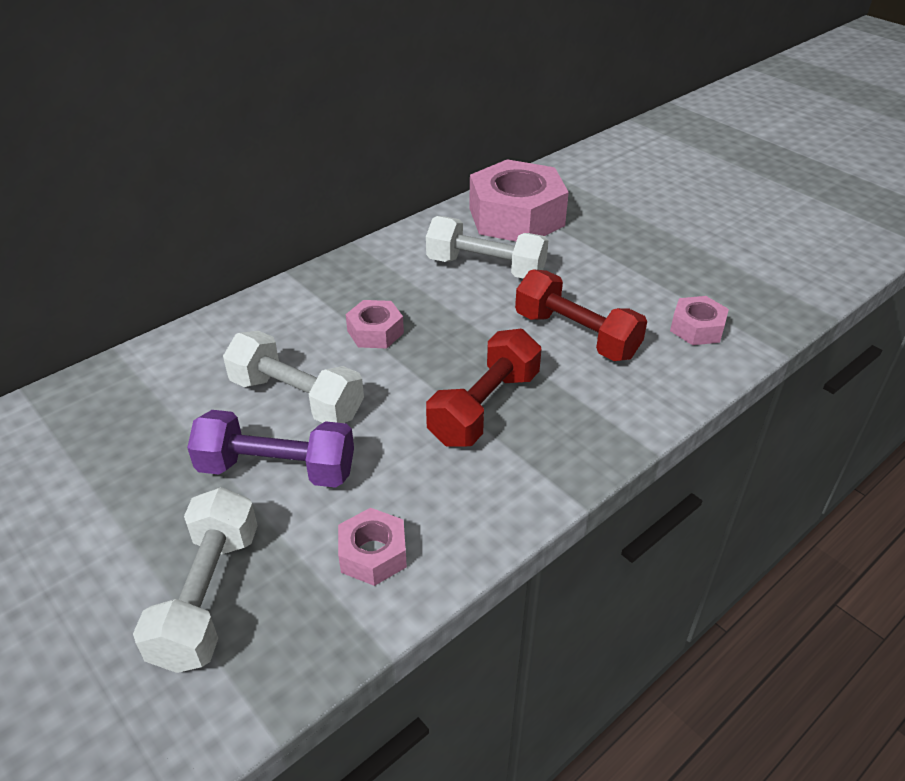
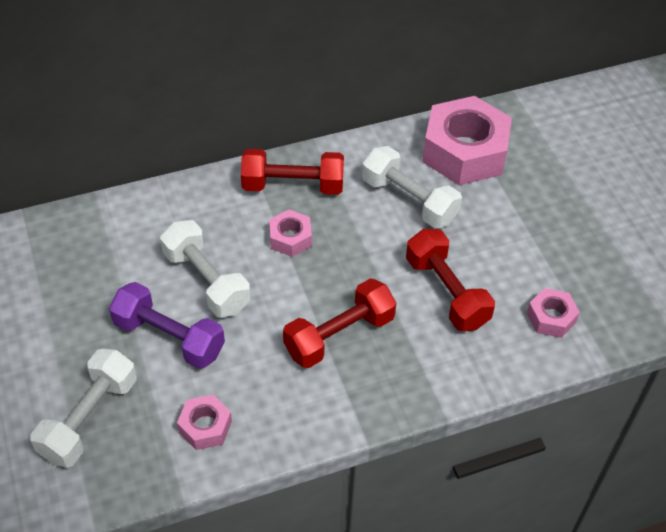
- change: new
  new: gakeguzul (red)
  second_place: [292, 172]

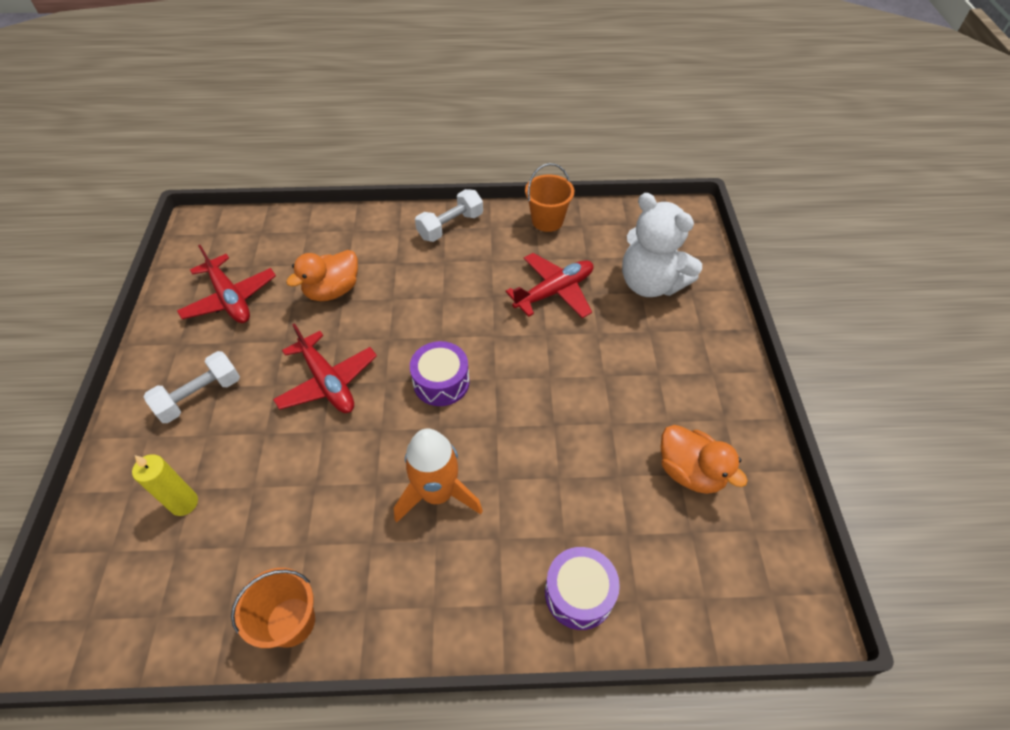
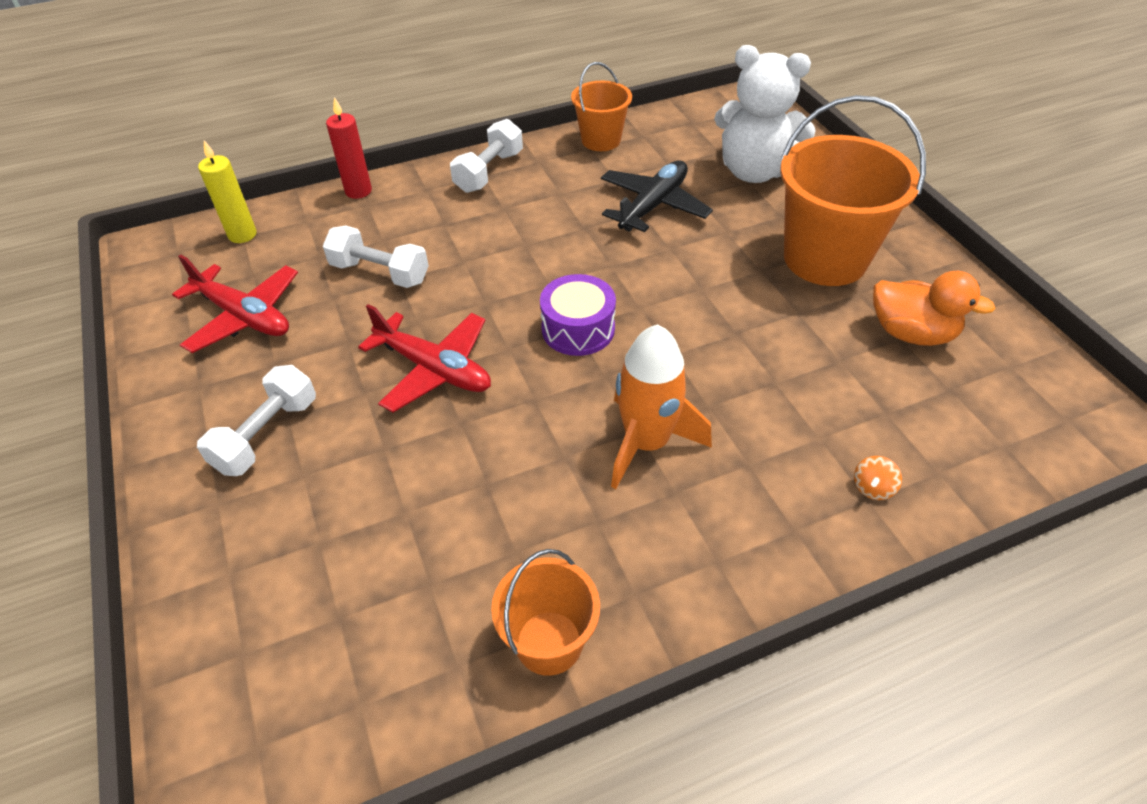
- change: swapped
  old: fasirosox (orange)
  new: gakeguzul (white)
  first_place: [322, 275]
  second_place: [376, 257]
- change: repainted
  old: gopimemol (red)
  new: gopimemol (black)
  first_place: [549, 285]
  second_place: [657, 196]
- change: shifted
  old: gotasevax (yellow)
  first_place: [165, 485]
  second_place: [227, 192]
- change: swapped
  old: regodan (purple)
  new: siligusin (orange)
  first_place: [582, 588]
  second_place: [878, 478]
- change: new
  new: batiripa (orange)
  second_place: [853, 190]
- change: new
  new: gotasevax (red)
  second_place: [349, 148]

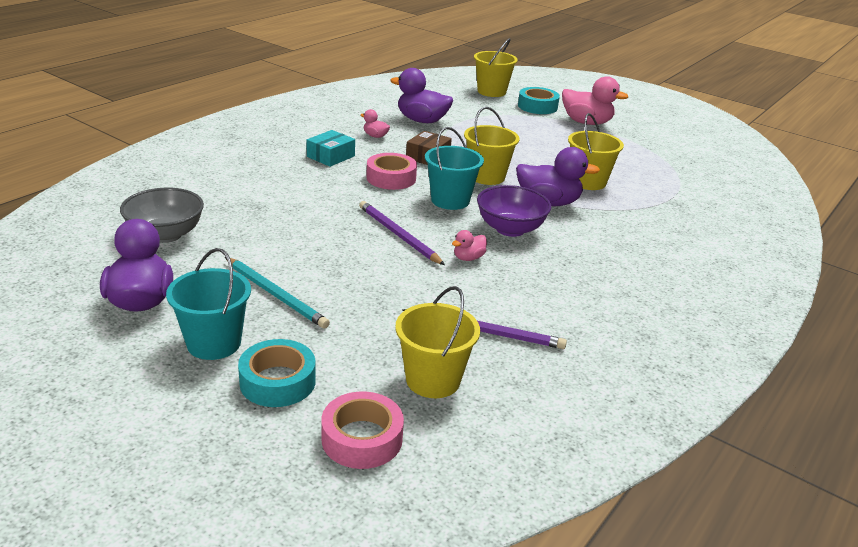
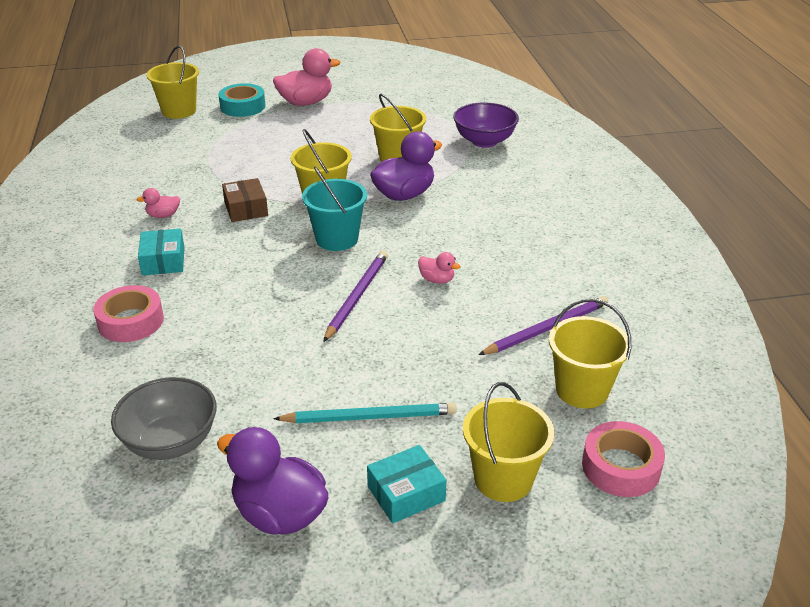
- change: gone
  old: fasirosox (purple)
  first_place: [421, 95]
- change: shifted
  old: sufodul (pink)
  first_place: [391, 171]
  second_place: [128, 313]
- change: shifted
  old: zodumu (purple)
  first_place: [514, 211]
  second_place: [486, 125]
- change: rotated
  old: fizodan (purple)
  first_place: [402, 233]
  second_place: [355, 296]
  degrees: 105
- change: rotated
  old: fasirosox (pink)
  first_place: [469, 245]
  second_place: [439, 268]
  degrees: -60
- change: swapped
  old: batiripa (turquoise)
  new: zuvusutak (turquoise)
  first_place: [208, 304]
  second_place: [407, 484]
- change: swapped
  old: sufodul (turquoise)
  new: batiripa (yellow)
  first_place: [277, 373]
  second_place: [509, 442]

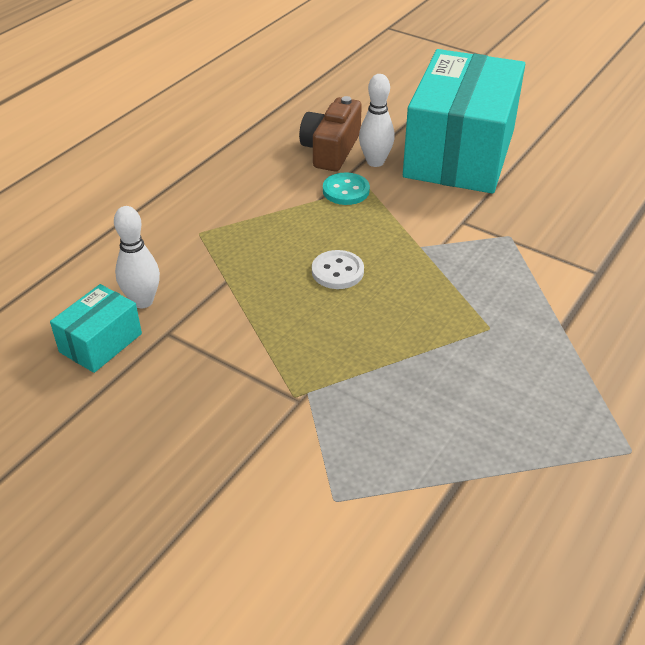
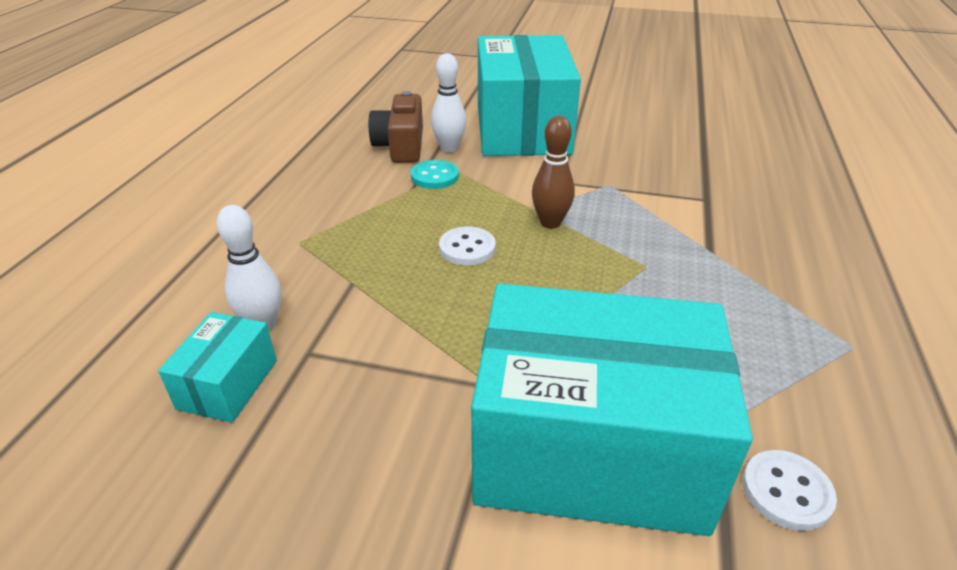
- change: new
  new: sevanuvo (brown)
  second_place: [553, 172]
- change: new
  new: zuvusutak (turquoise)
  second_place: [612, 410]
- change: new
  new: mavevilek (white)
  second_place: [790, 490]

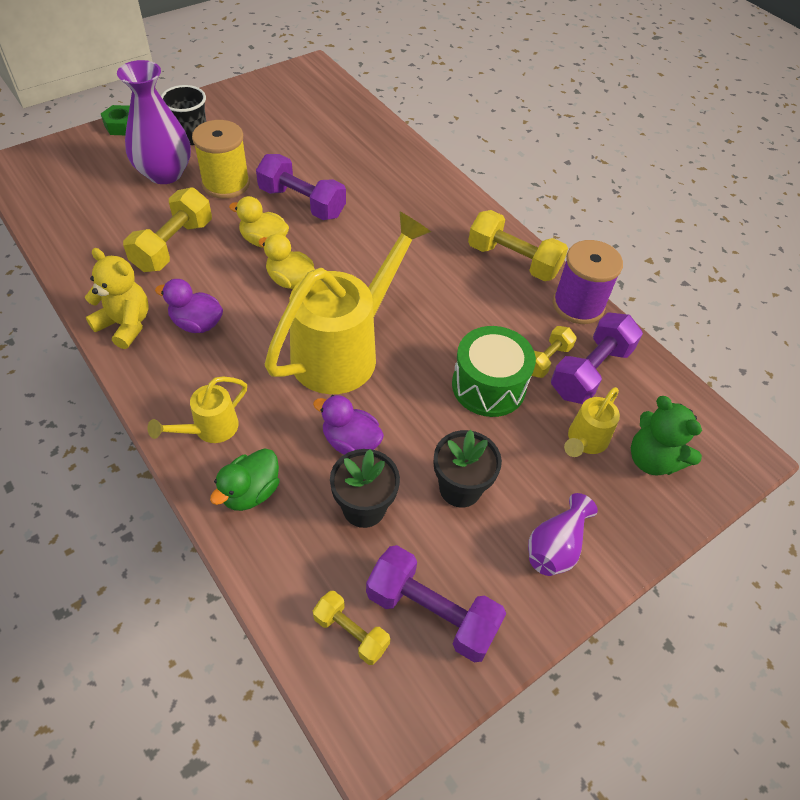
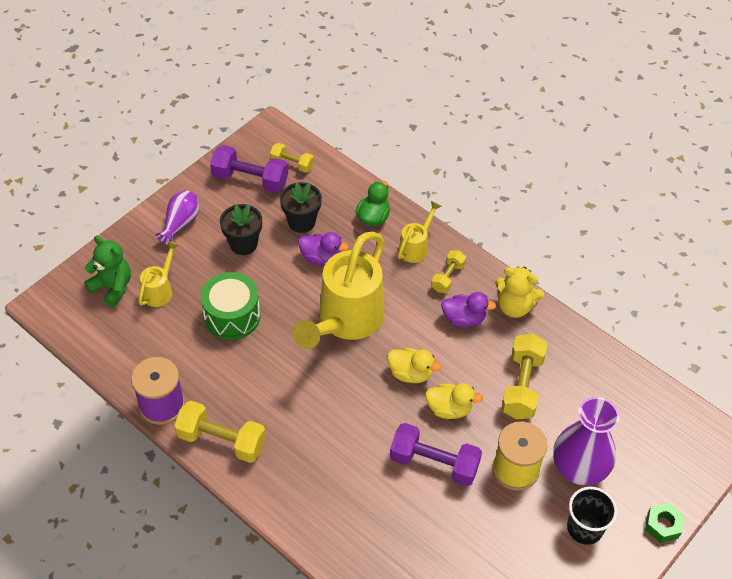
- change: gone
  old: gakeguzul (purple)
  first_place: [597, 358]
- change: shifted
  old: gakeguzul (yellow)
  first_place: [554, 352]
  second_place: [448, 271]

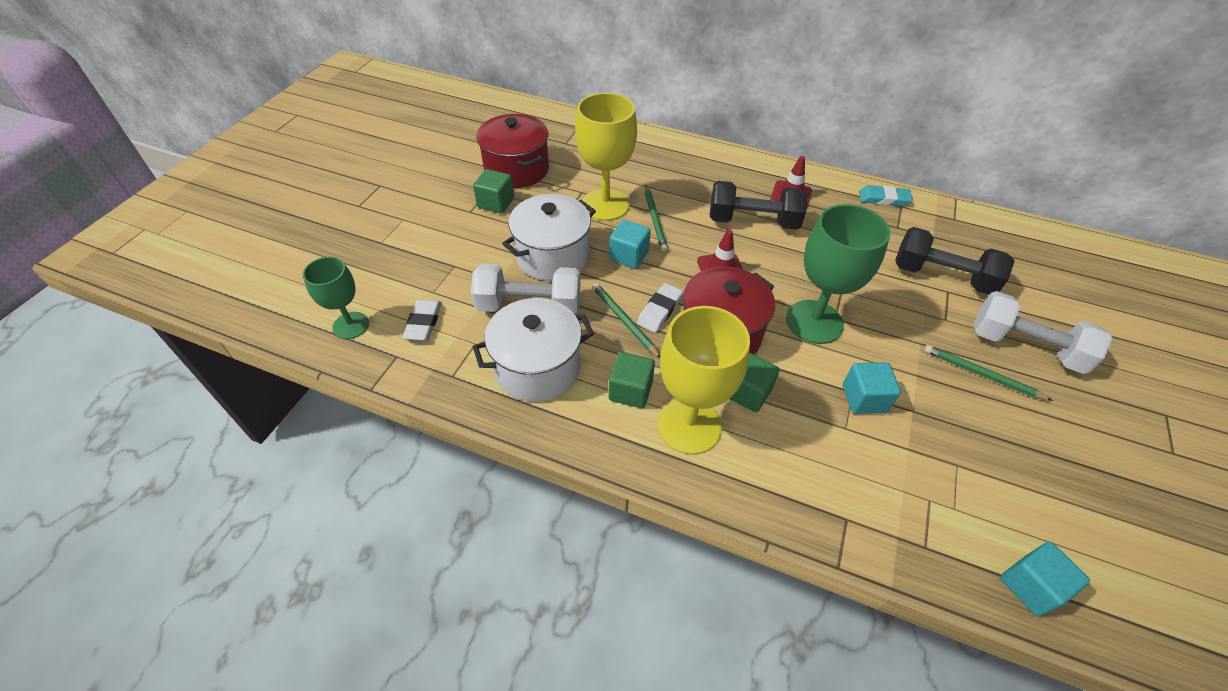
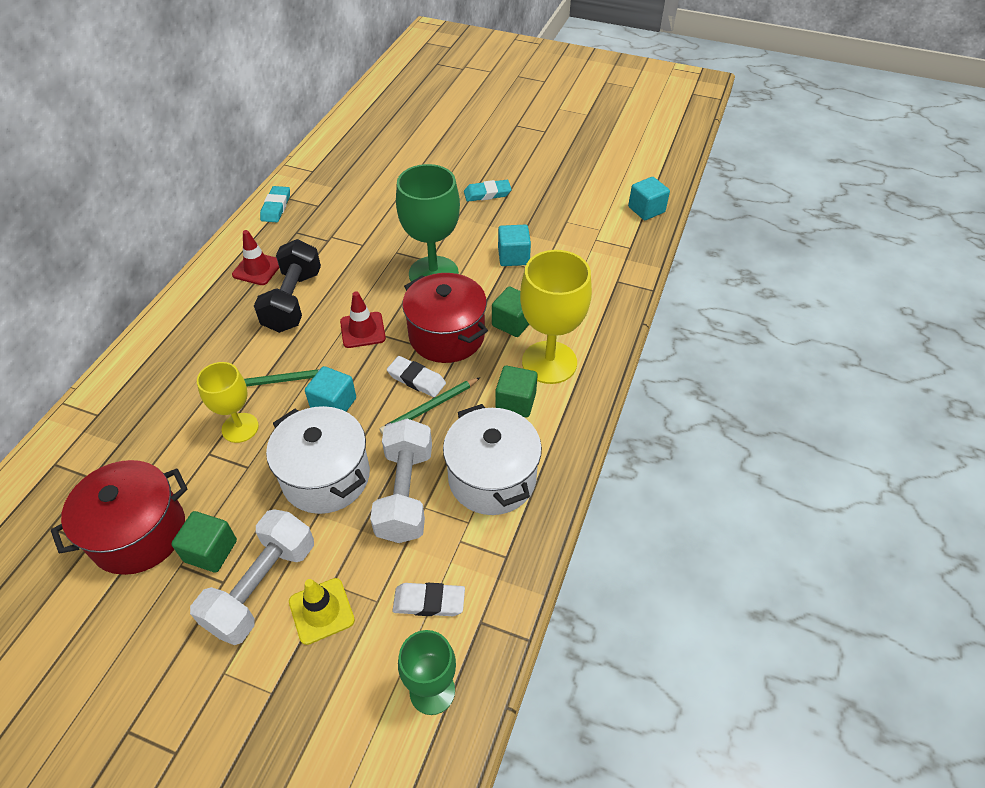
- change: scaled
  old: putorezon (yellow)
  first_place: [606, 157]
  second_place: [228, 402]
  factor: 0.61
- change: gone
  old: gakeguzul (black)
  first_place: [955, 261]
- change: shifted
  old: gakeguzul (white)
  first_place: [1043, 332]
  second_place: [252, 577]
- change: swapped
  old: fizodan (green)
  new: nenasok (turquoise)
  first_place: [988, 373]
  second_place: [488, 191]
- change: new
  new: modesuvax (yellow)
  second_place: [322, 611]

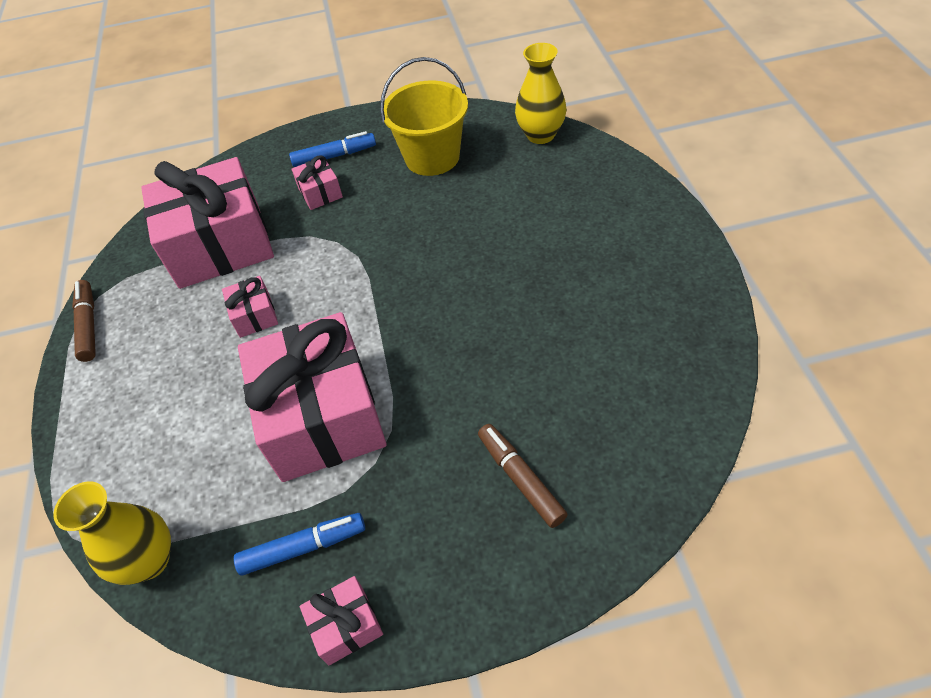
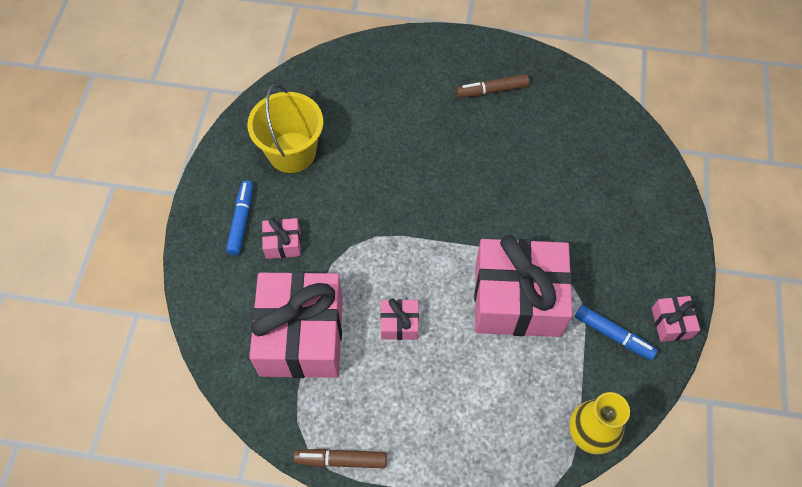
- change: gone
  old: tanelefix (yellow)
  first_place: [540, 93]
- change: shifted
  old: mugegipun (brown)
  first_place: [523, 476]
  second_place: [493, 86]
- change: rotated
  old: mugegipun (blue)
  first_place: [299, 544]
  second_place: [616, 332]
  degrees: 120

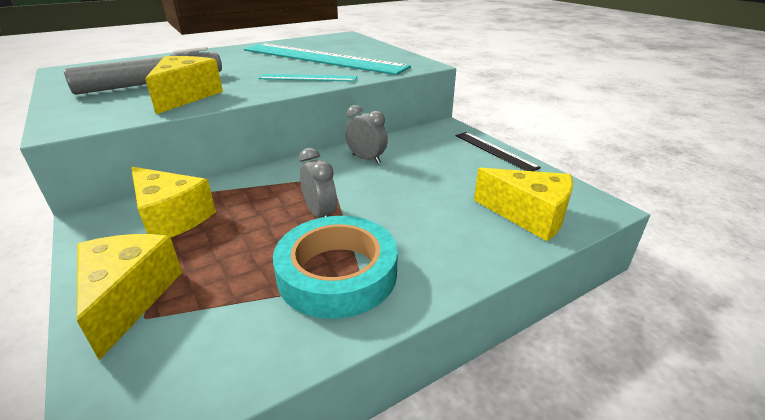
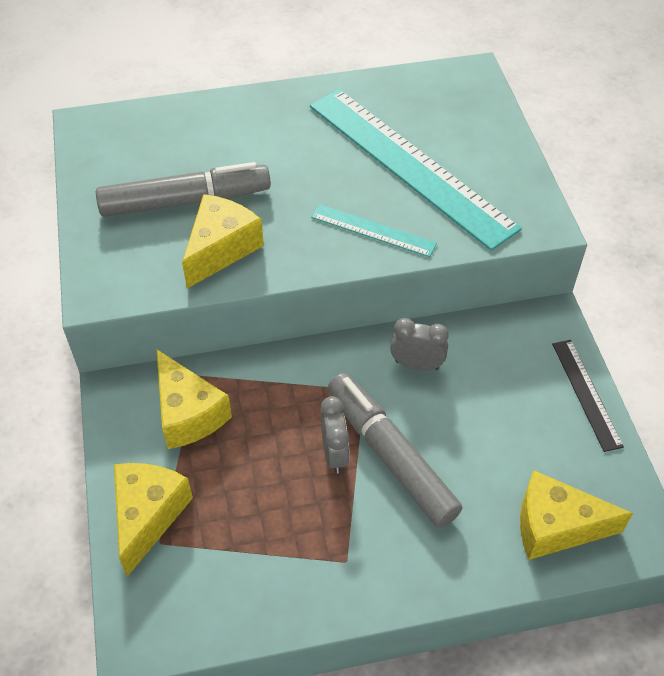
- change: rotated
  old: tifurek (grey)
  first_place: [366, 134]
  second_place: [419, 344]
  degrees: -45
- change: rotated
  old: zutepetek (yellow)
  first_place: [523, 204]
  second_place: [576, 515]
  degrees: 135
- change: gone
  old: sufodul (turquoise)
  first_place: [335, 267]
- change: new
  new: mugegipun (grey)
  second_place: [395, 450]

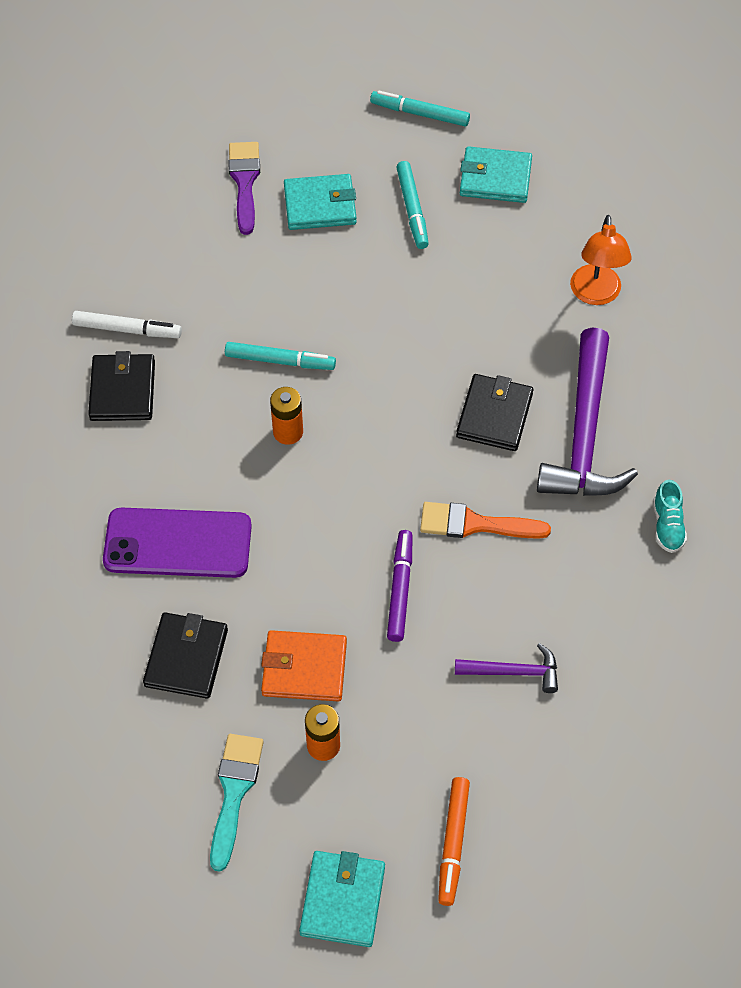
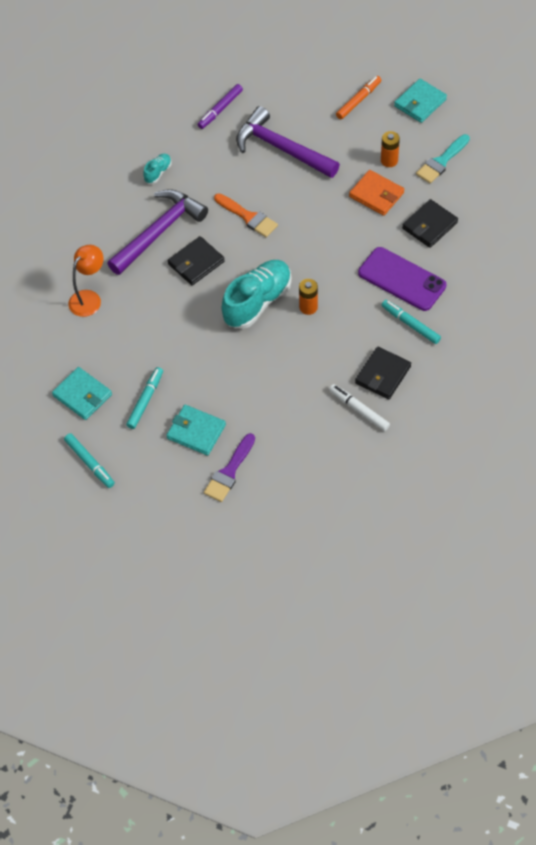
- change: shifted
  old: mugegipun (turquoise)
  first_place: [280, 356]
  second_place: [411, 322]
- change: shifted
  old: mugegipun (purple)
  first_place: [400, 586]
  second_place: [220, 106]
- change: scaled
  old: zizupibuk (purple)
  first_place: [506, 668]
  second_place: [288, 142]
  factor: 2.02
- change: new
  new: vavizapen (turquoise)
  second_place: [257, 294]

